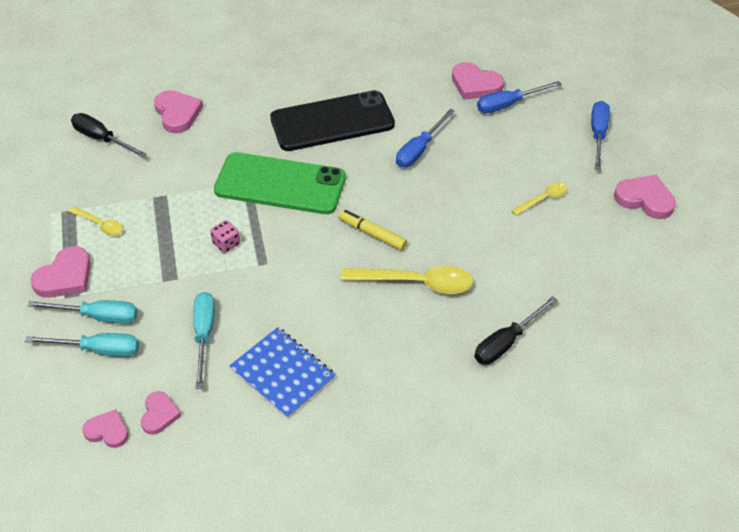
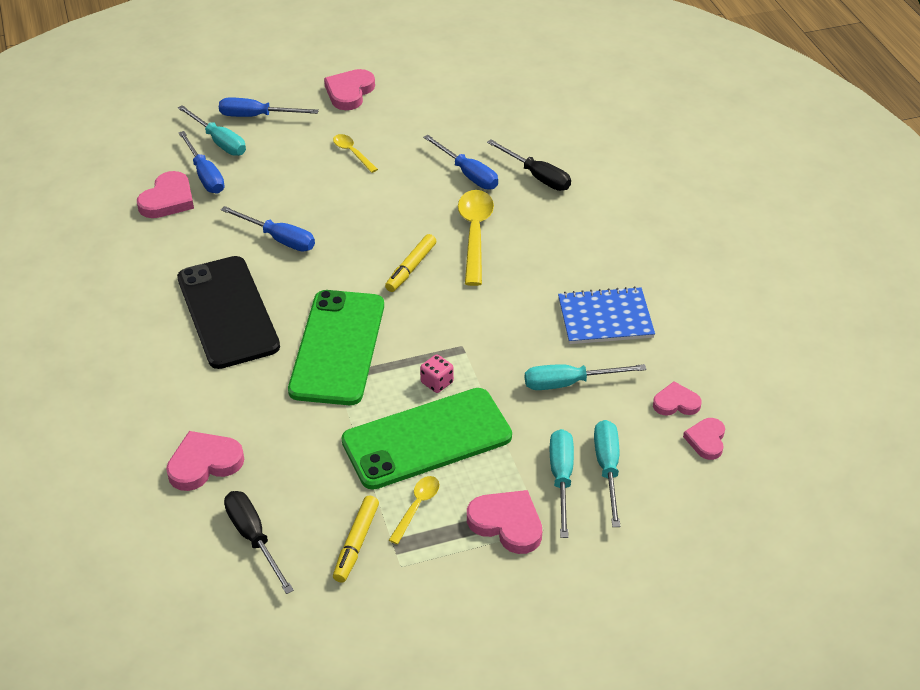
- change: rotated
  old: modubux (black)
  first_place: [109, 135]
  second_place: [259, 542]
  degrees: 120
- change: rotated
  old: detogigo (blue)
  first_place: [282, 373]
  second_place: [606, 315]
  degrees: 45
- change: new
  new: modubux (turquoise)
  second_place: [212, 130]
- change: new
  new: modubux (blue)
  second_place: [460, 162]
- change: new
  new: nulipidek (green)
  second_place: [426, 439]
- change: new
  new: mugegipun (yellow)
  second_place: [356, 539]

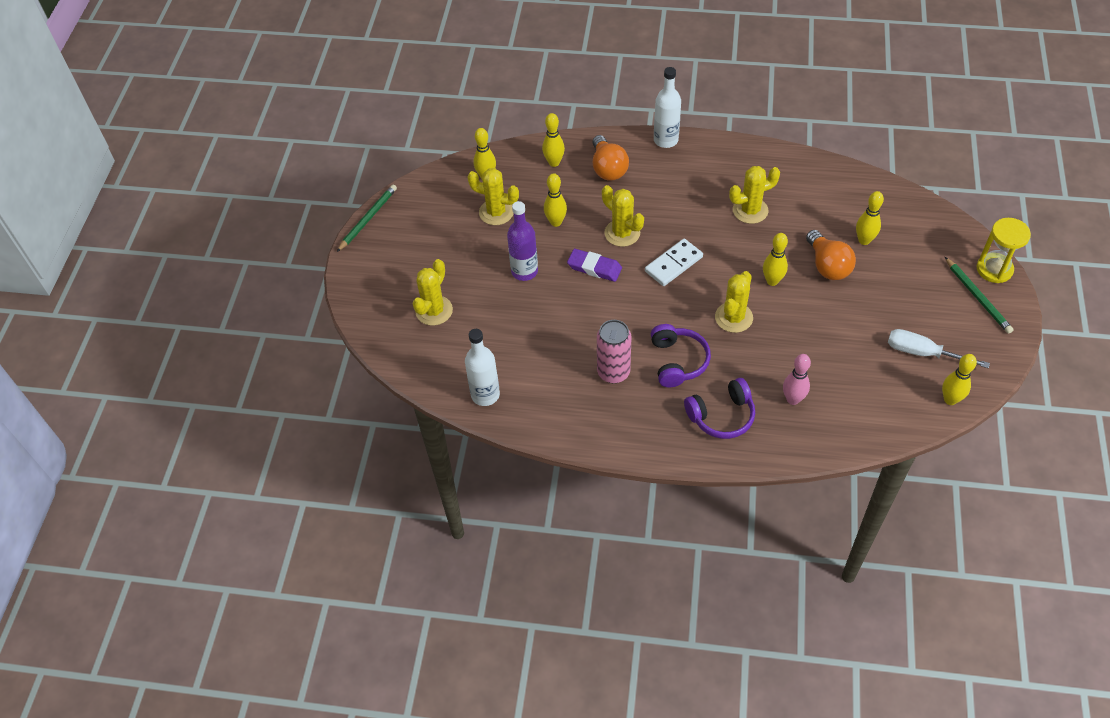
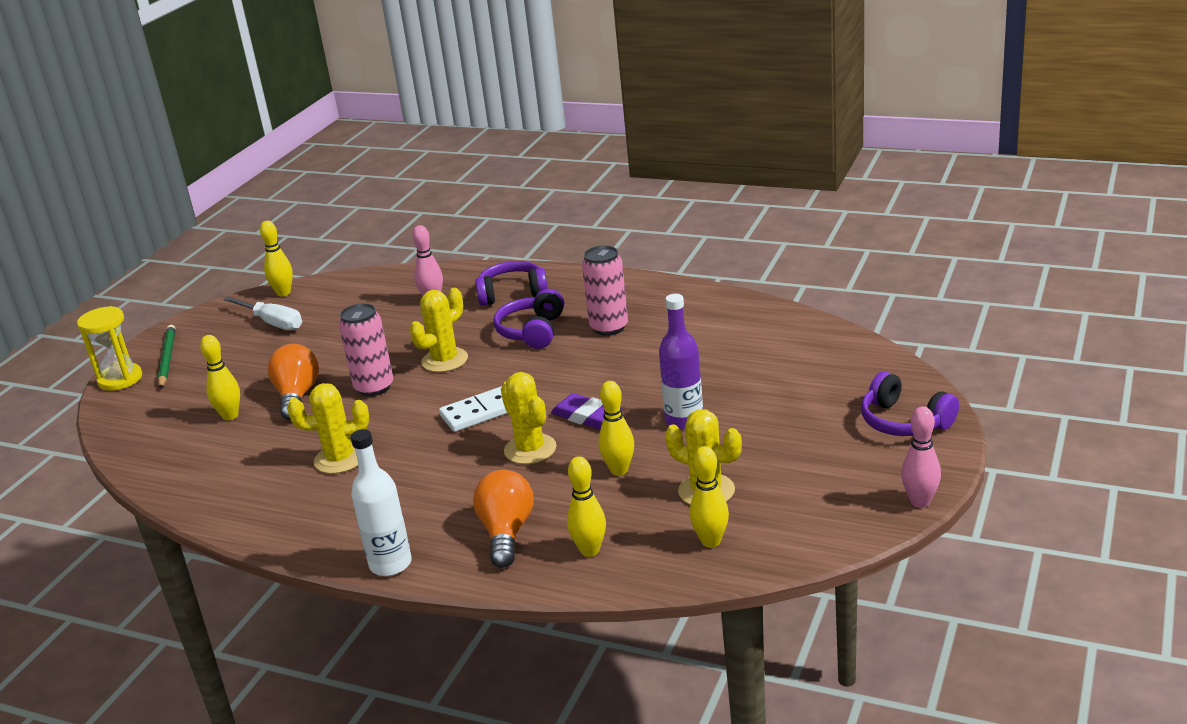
- change: swapped
  old: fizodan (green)
  new: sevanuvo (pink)
  first_place: [367, 218]
  second_place: [921, 457]
- change: swapped
  old: sevanuvo (yellow)
  new: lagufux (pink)
  first_place: [775, 259]
  second_place: [366, 349]
- change: gone
  old: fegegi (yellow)
  first_place: [433, 292]
- change: gone
  old: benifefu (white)
  first_place: [482, 367]
- change: new
  new: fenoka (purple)
  second_place: [910, 403]

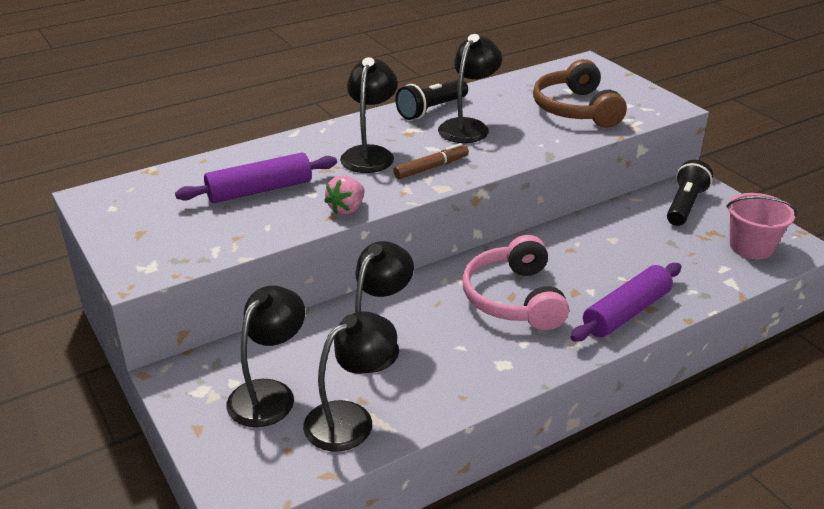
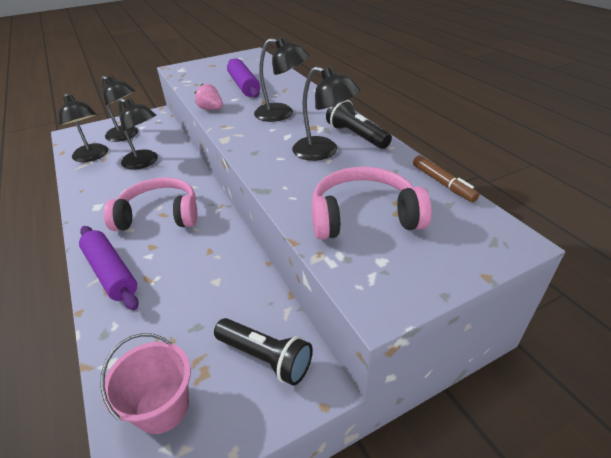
- change: repainted
  old: fenoka (brown)
  new: fenoka (pink)
  first_place: [580, 93]
  second_place: [371, 203]
- change: shifted
  old: mugegipun (brown)
  first_place: [431, 161]
  second_place: [446, 178]

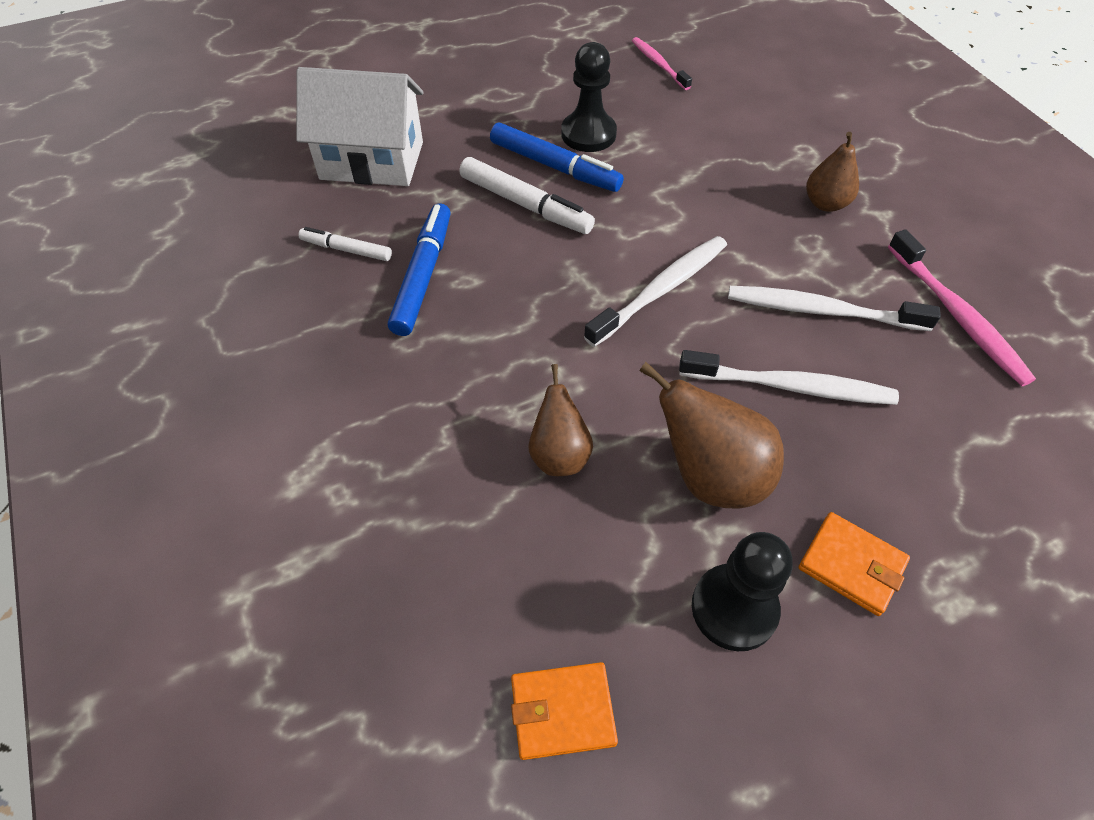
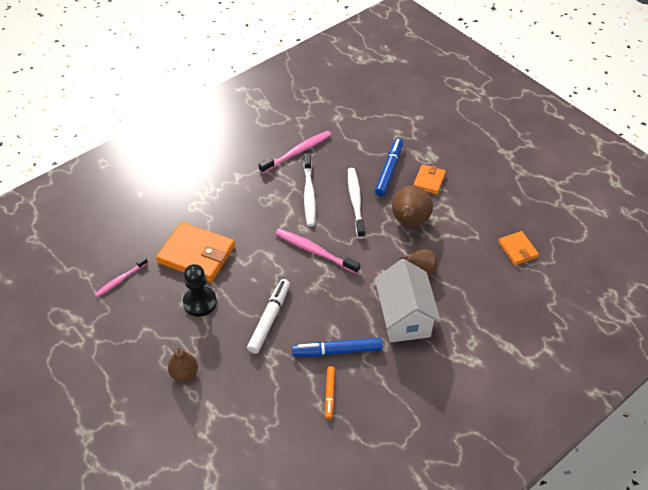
- change: shifted
  old: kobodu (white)
  first_place: [360, 126]
  second_place: [408, 300]
- change: shifted
  old: mugegipun (blue)
  first_place: [557, 157]
  second_place: [389, 167]
- change: shifted
  old: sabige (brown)
  first_place: [832, 172]
  second_place: [183, 364]
- change: repainted
  old: mugegipun (white)
  new: mugegipun (orange)
  first_place: [345, 244]
  second_place: [330, 392]
- change: repainted
  old: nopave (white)
  new: nopave (pink)
  first_place: [655, 291]
  second_place: [317, 251]
- change: gone
  old: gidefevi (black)
  first_place: [742, 591]
- change: new
  new: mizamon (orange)
  second_place: [195, 252]

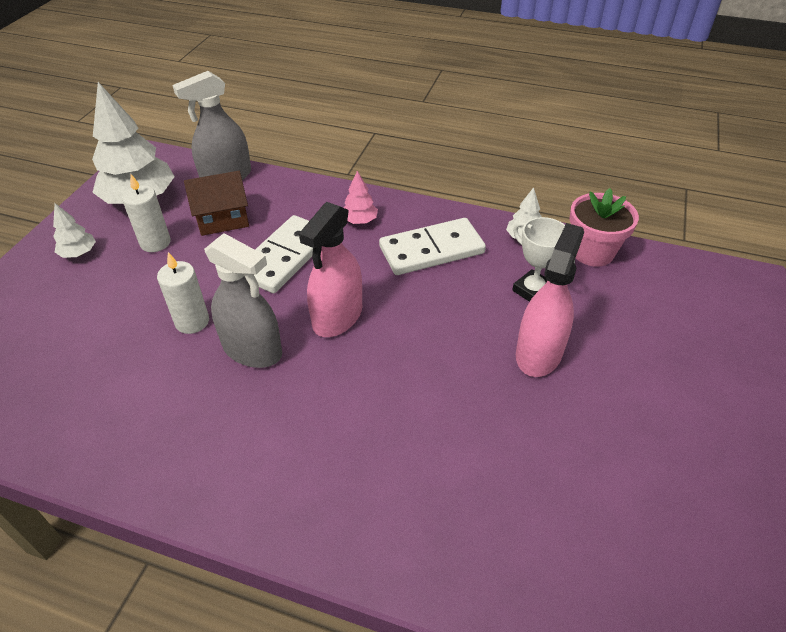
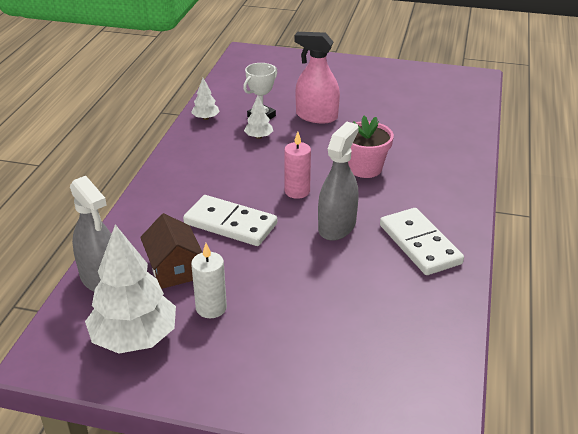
- change: gone
  old: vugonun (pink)
  first_place: [361, 197]
- change: shifted
  old: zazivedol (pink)
  first_place: [604, 227]
  second_place: [371, 147]
- change: swapped
  old: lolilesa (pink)
  new: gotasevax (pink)
  first_place: [330, 269]
  second_place: [297, 165]
- change: shifted
  old: vugonun (white)
  first_place: [74, 230]
  second_place: [258, 117]
- change: shifted
  old: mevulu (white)
  first_place: [432, 246]
  second_place: [422, 241]
- change: gone
  old: gotasevax (white)
  first_place: [183, 293]

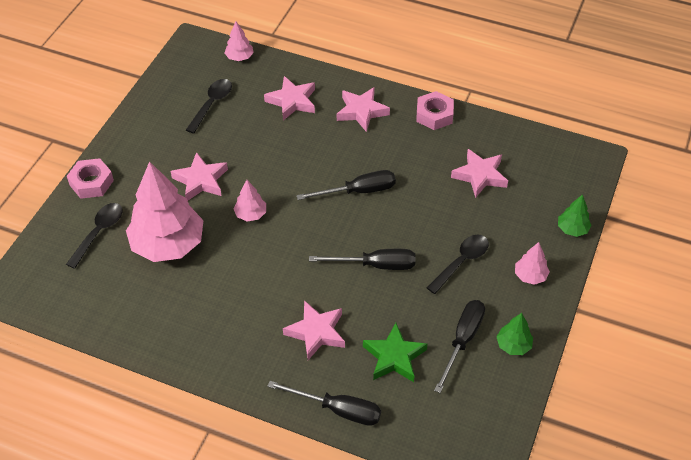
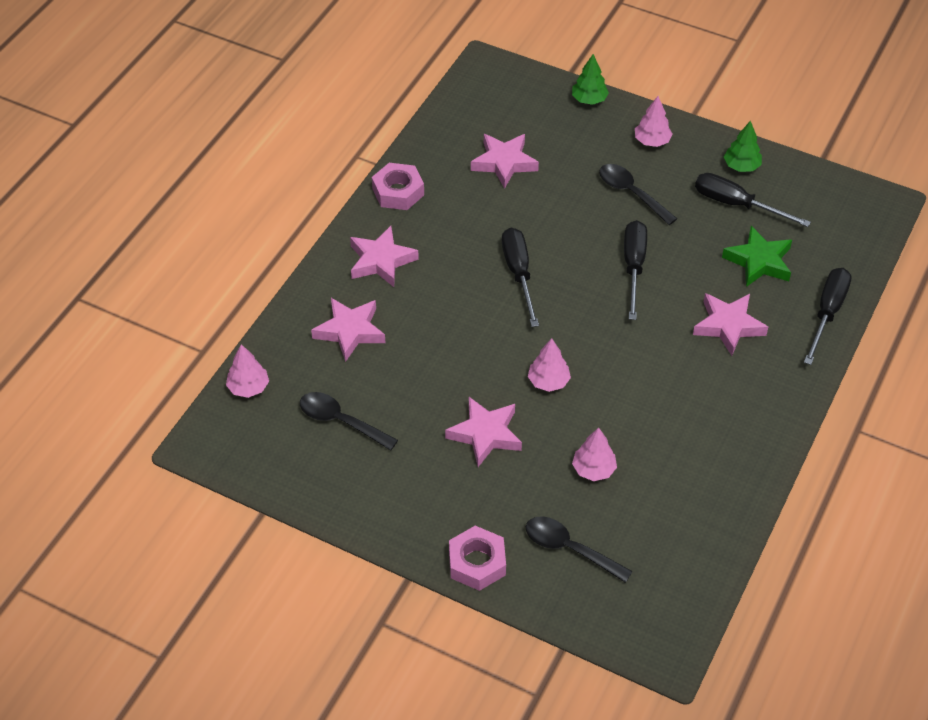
- change: scaled
  old: vugonun (pink)
  first_place: [165, 211]
  second_place: [594, 454]
  factor: 0.44

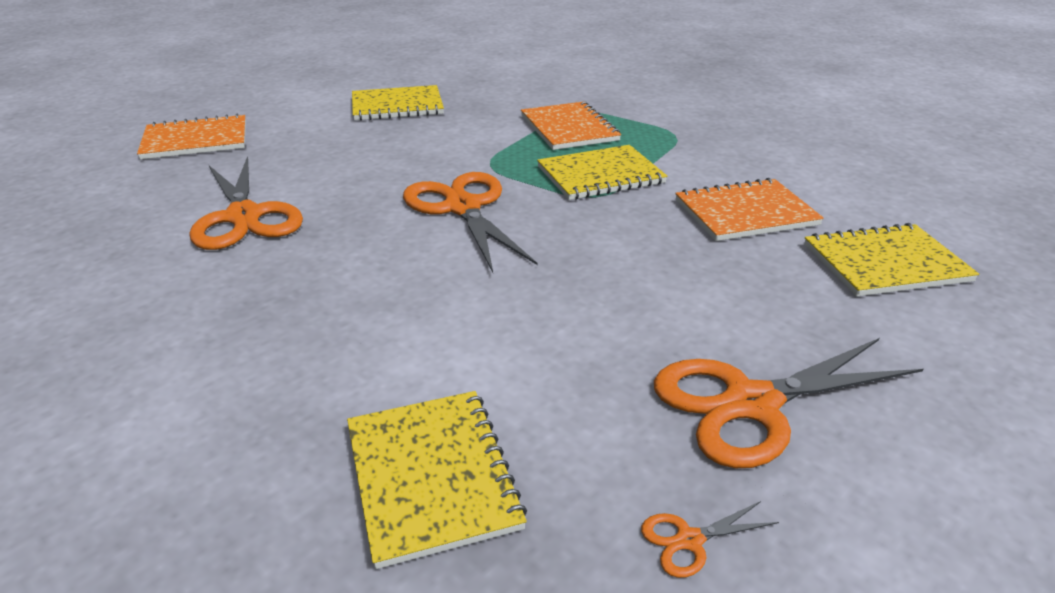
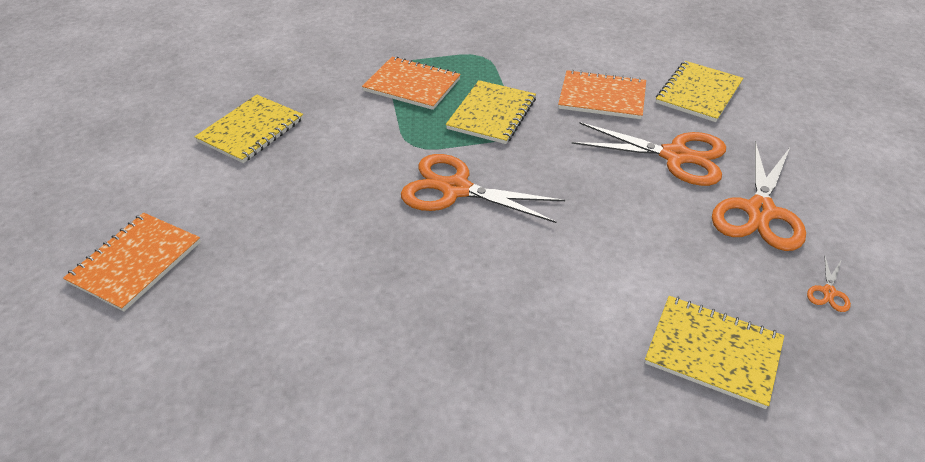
- change: shifted
  old: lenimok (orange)
  first_place: [246, 203]
  second_place: [649, 154]
- change: rotated
  old: detogigo (orange)
  first_place: [749, 209]
  second_place: [602, 94]
  degrees: 75

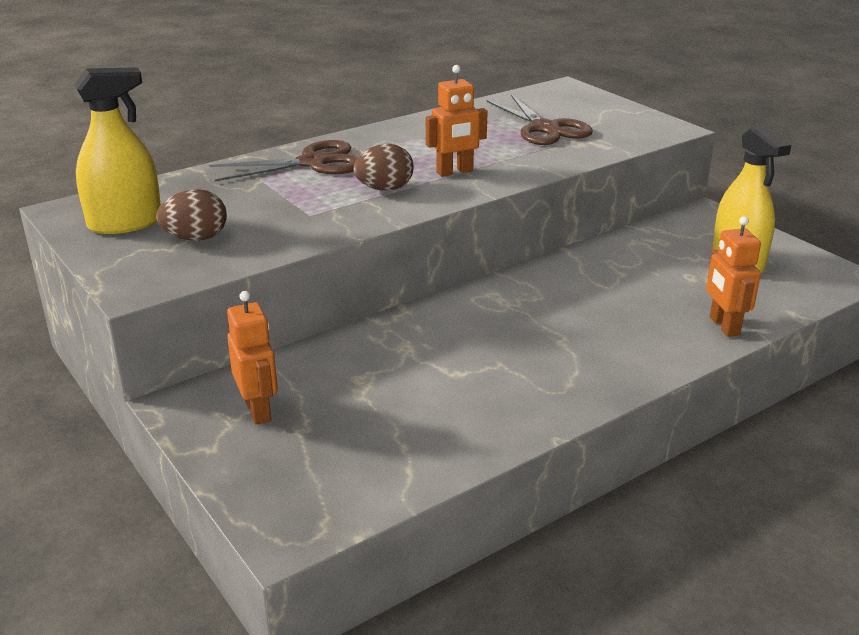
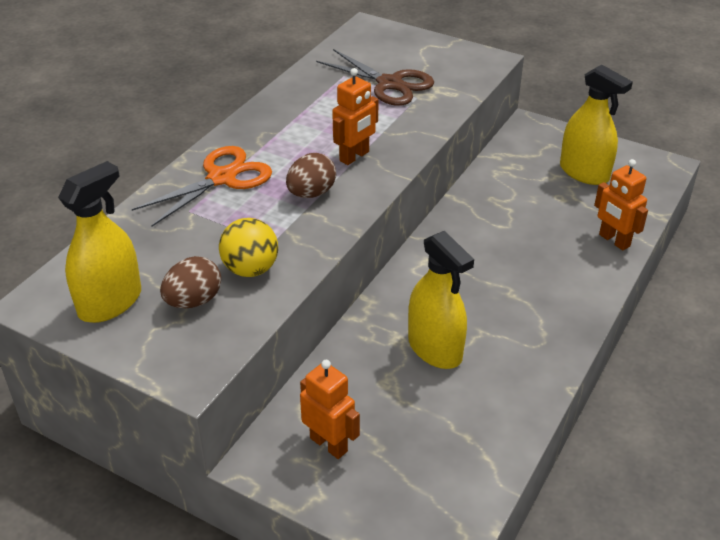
- change: repainted
  old: lenimok (brown)
  new: lenimok (orange)
  first_place: [283, 160]
  second_place: [202, 186]
- change: new
  new: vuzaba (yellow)
  second_place: [248, 247]
- change: new
  new: lolilesa (yellow)
  second_place: [441, 300]

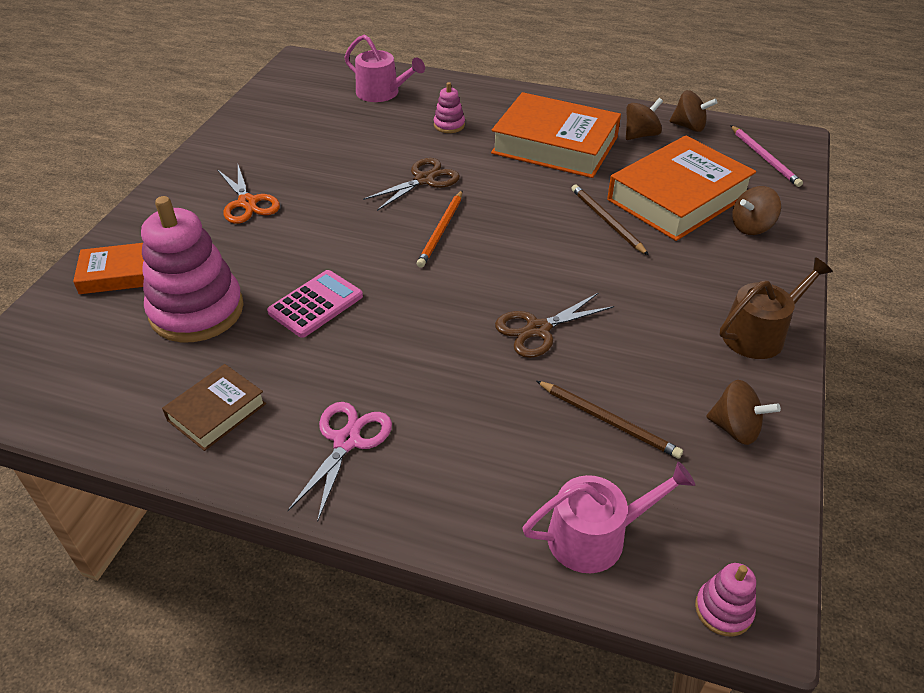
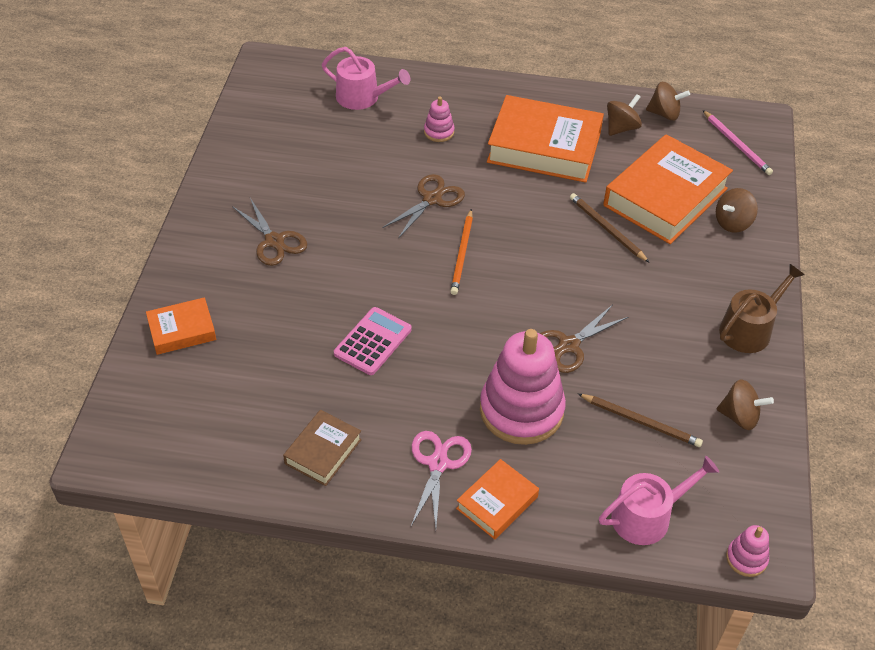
- change: repainted
  old: lenimok (orange)
  new: lenimok (brown)
  first_place: [248, 194]
  second_place: [269, 232]
- change: shifted
  old: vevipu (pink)
  first_place: [192, 269]
  second_place: [523, 387]
- change: new
  new: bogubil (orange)
  second_place: [497, 499]

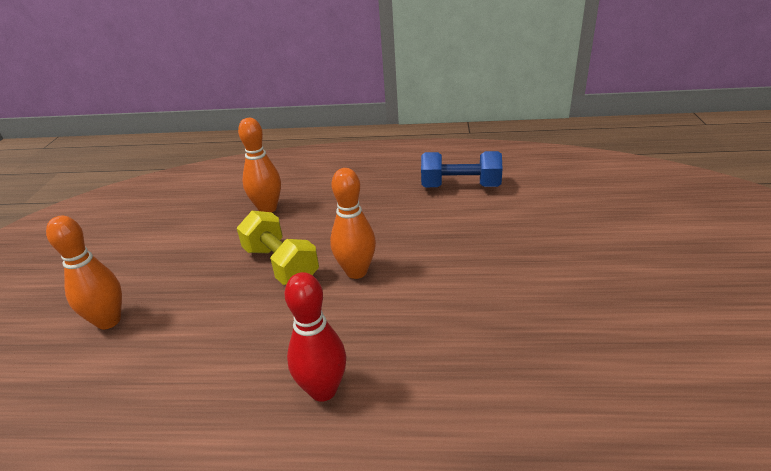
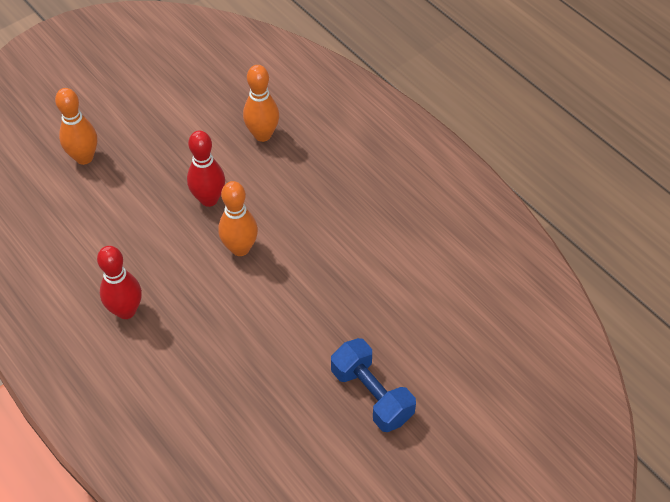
- change: shifted
  old: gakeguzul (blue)
  first_place: [462, 169]
  second_place: [373, 385]
- change: swapped
  old: gakeguzul (yellow)
  new: sevanuvo (red)
  first_place: [278, 248]
  second_place: [206, 168]

